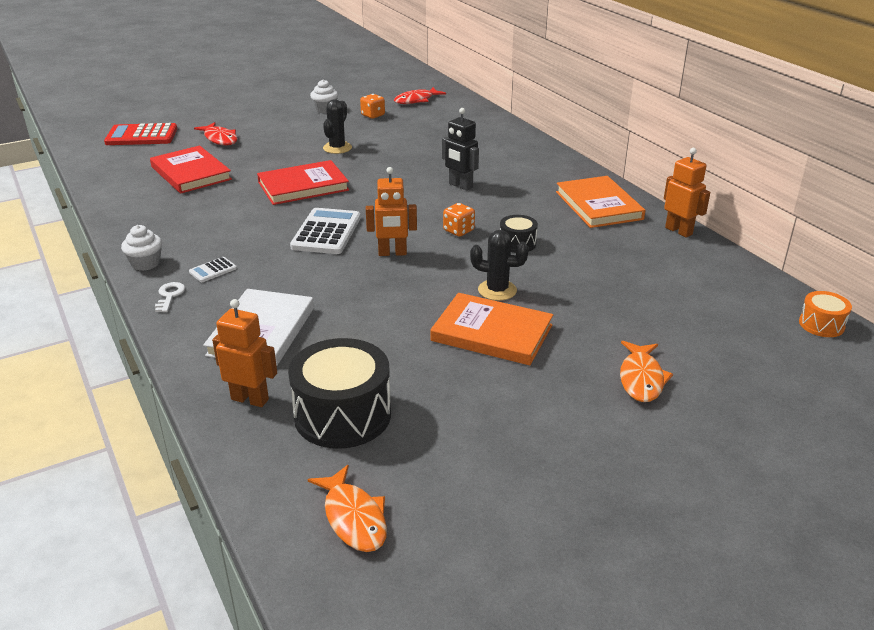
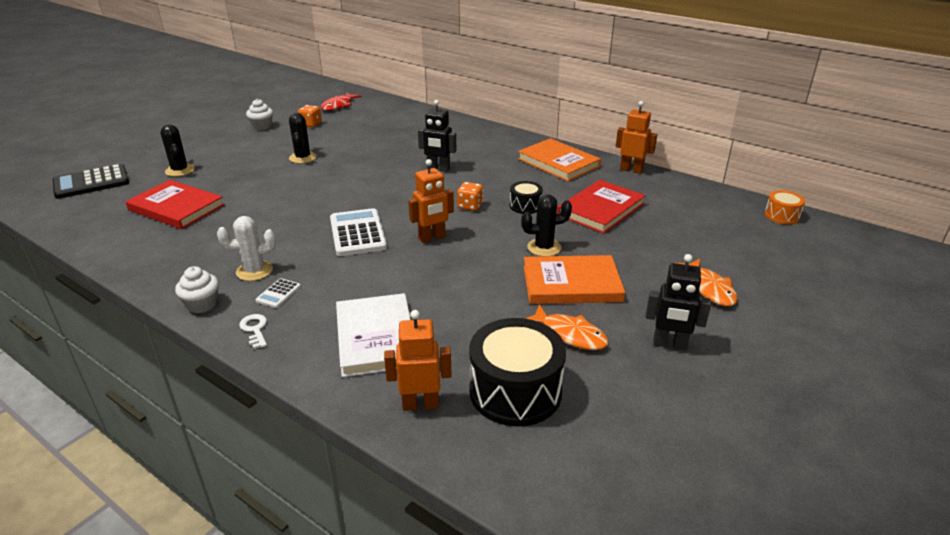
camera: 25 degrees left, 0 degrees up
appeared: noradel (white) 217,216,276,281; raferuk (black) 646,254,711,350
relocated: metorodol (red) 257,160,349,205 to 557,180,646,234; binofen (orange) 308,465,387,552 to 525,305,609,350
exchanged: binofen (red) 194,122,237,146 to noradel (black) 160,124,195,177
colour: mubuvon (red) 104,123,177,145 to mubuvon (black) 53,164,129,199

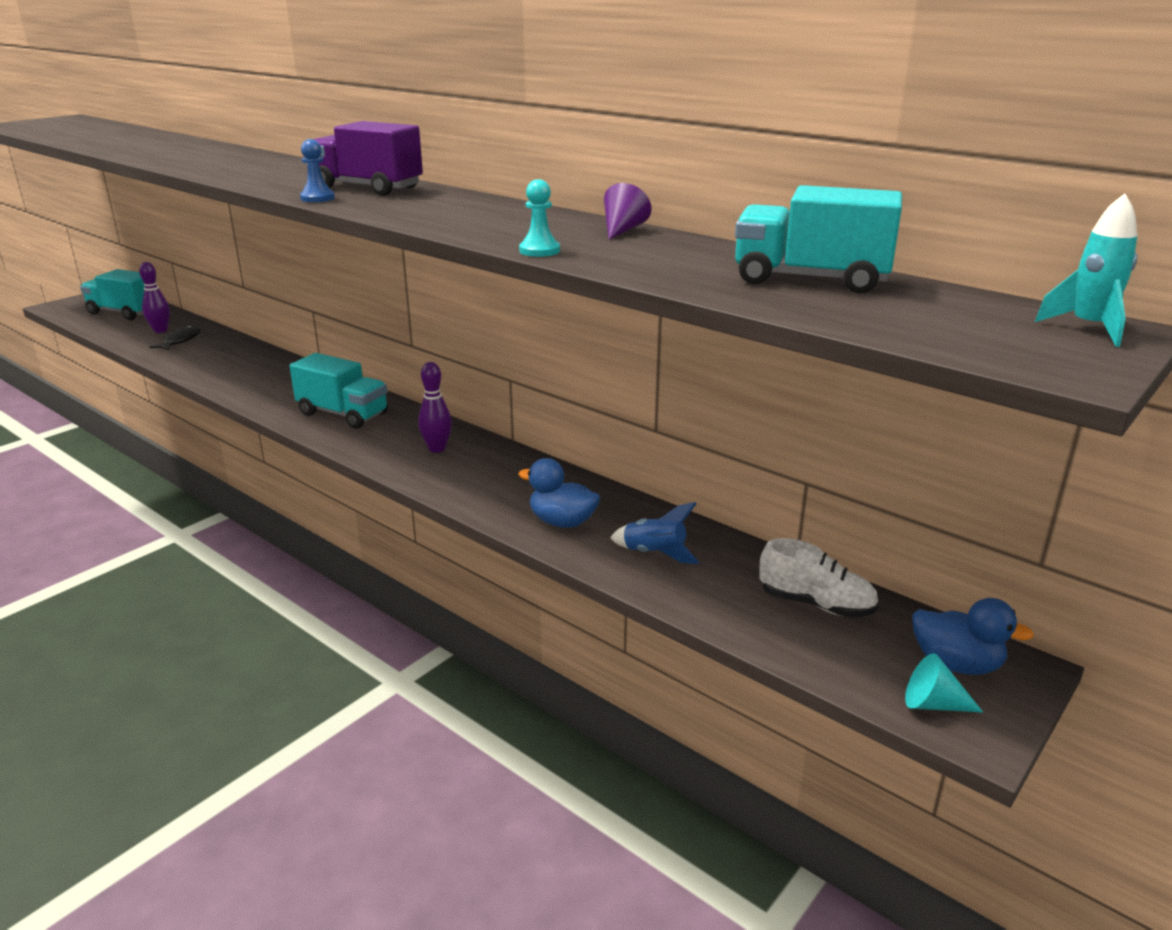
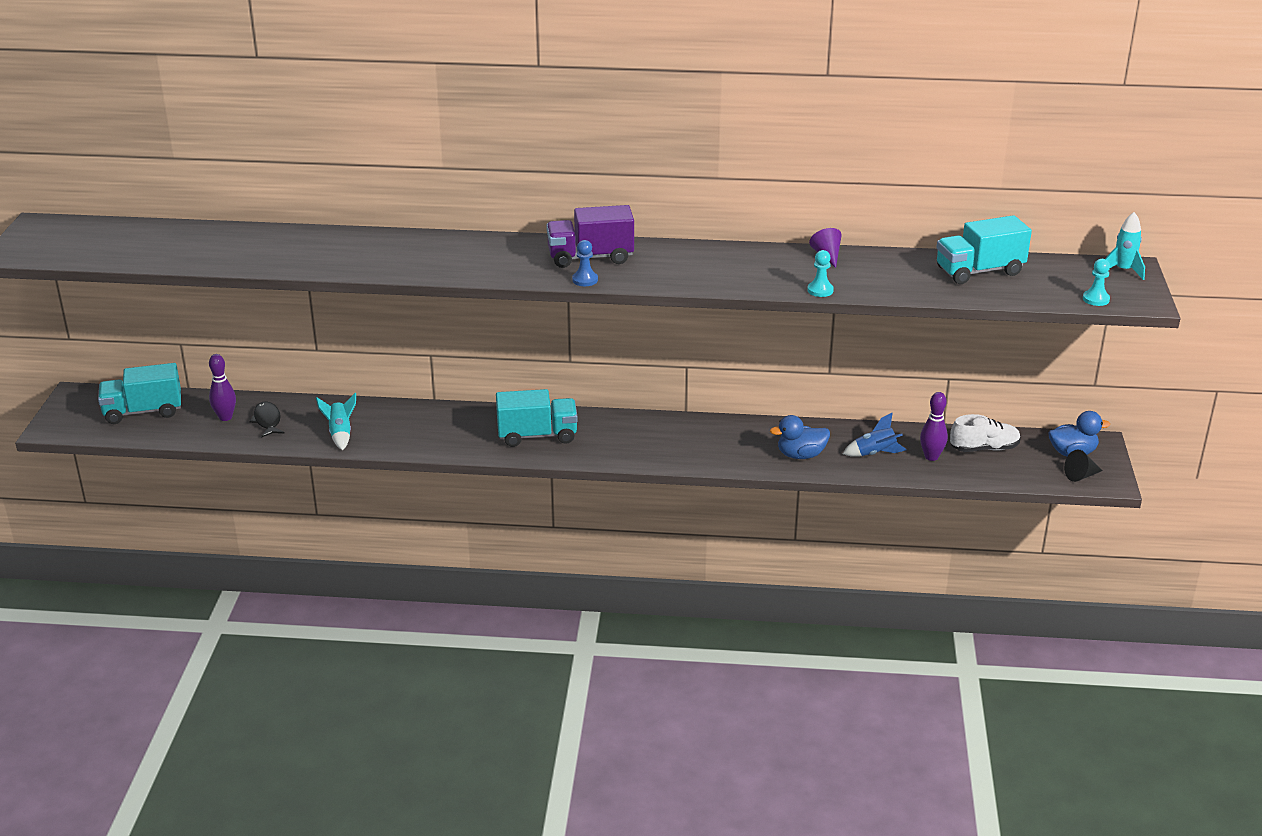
camera: 35 degrees left, 5 degrees up
appeared: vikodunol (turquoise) 1083,259,1110,306; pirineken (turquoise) 316,393,356,450
relocated: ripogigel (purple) 418,362,452,453 to 920,392,948,461
colour: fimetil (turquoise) 905,653,983,713 to fimetil (black) 1064,450,1103,482

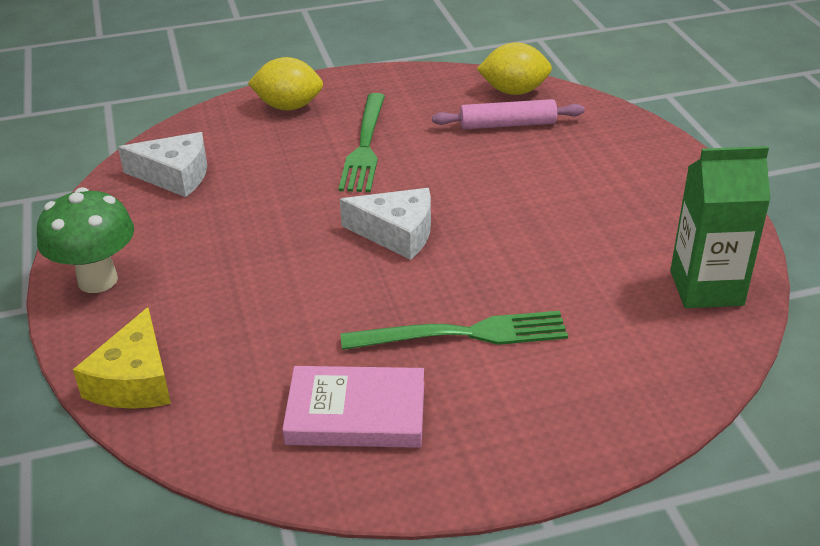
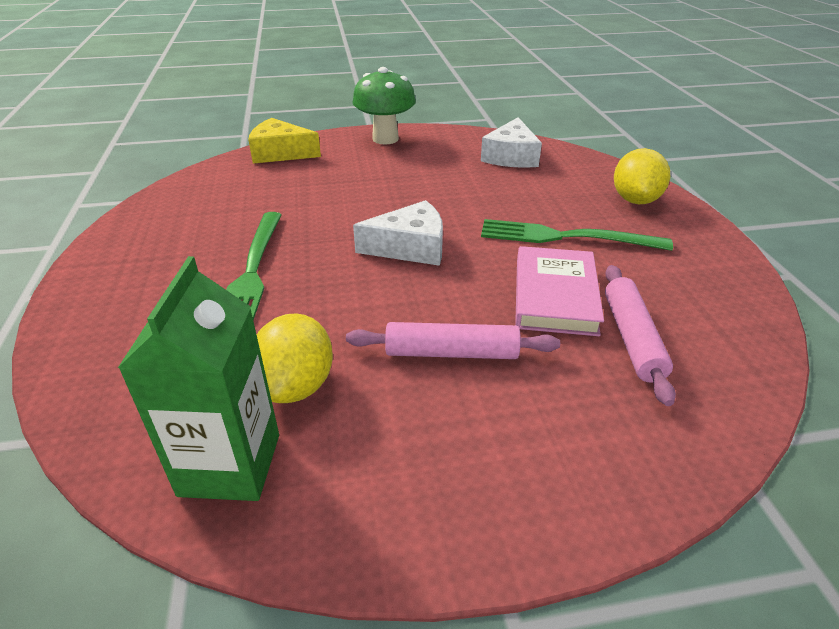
camera: 95 degrees right, 0 degrees up
appeared: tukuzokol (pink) 346,322,560,359
relocated: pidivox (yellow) 477,42,552,95 to 257,314,333,403; metorodol (pink) 282,366,424,448 to 515,246,604,336
spun: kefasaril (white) 340,188,431,260 = 353,200,443,266 120 degrees counterclockwise

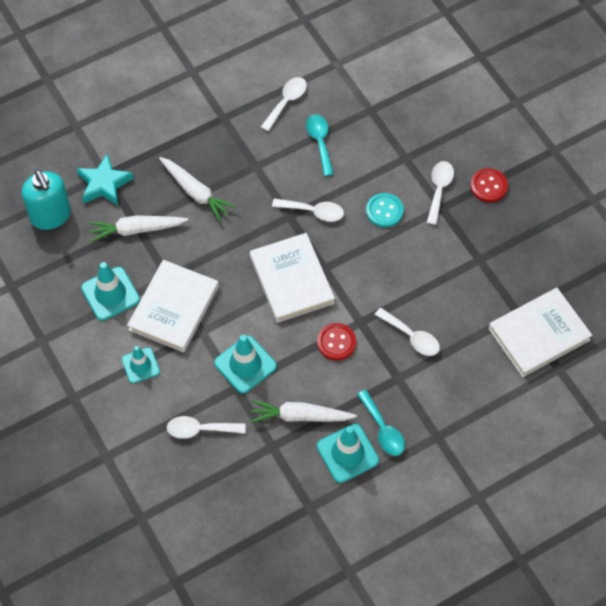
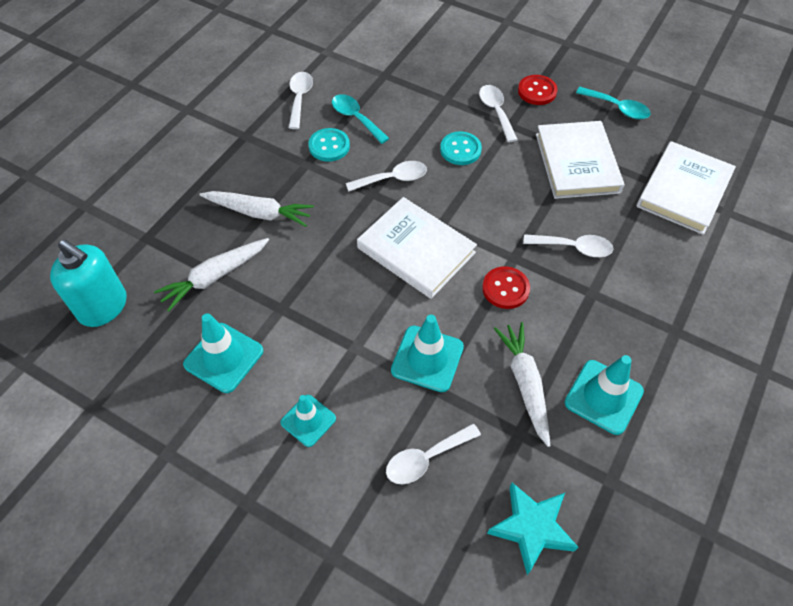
camera: 30 degrees left, 5 degrees down
appeared: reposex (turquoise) 308,128,350,162
relocated: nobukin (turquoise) 76,153,134,206 to 487,483,578,575; metorodol (white) 127,260,219,352 to 536,121,624,199; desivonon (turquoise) 357,390,405,456 to 576,87,651,119
spun: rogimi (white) 250,400,357,423 = 494,322,550,447 105 degrees clockwise

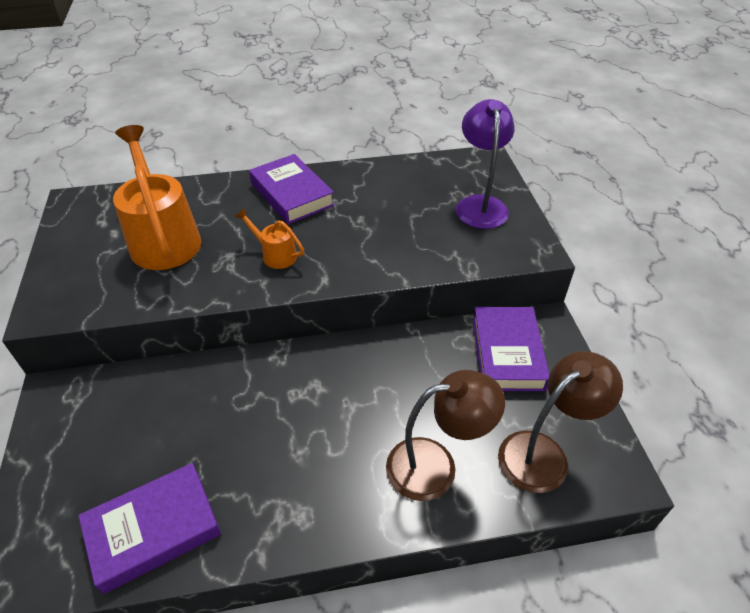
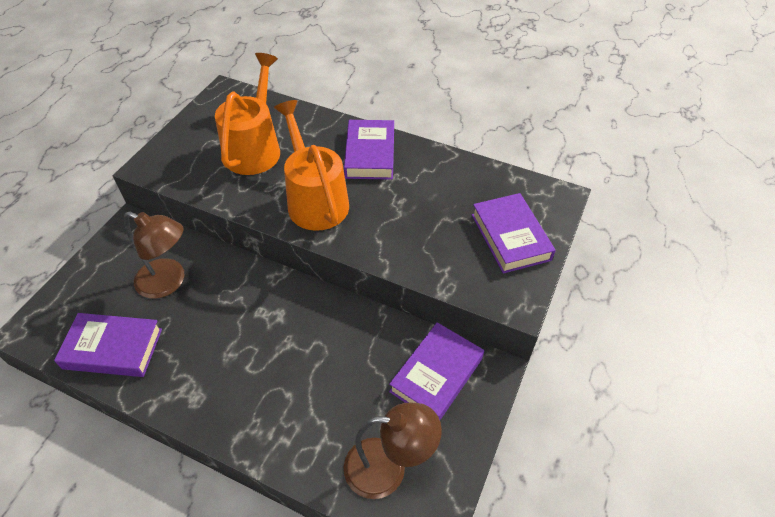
camera: 35 degrees right, 5 degrees up
relocated: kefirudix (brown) 386,370,505,501 to 124,211,184,299
exchanged: kefirudix (purple) 456,99,515,229 to metorodol (purple) 472,193,556,274
size: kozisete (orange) 235,208,304,269 = 274,100,349,231 x2.11

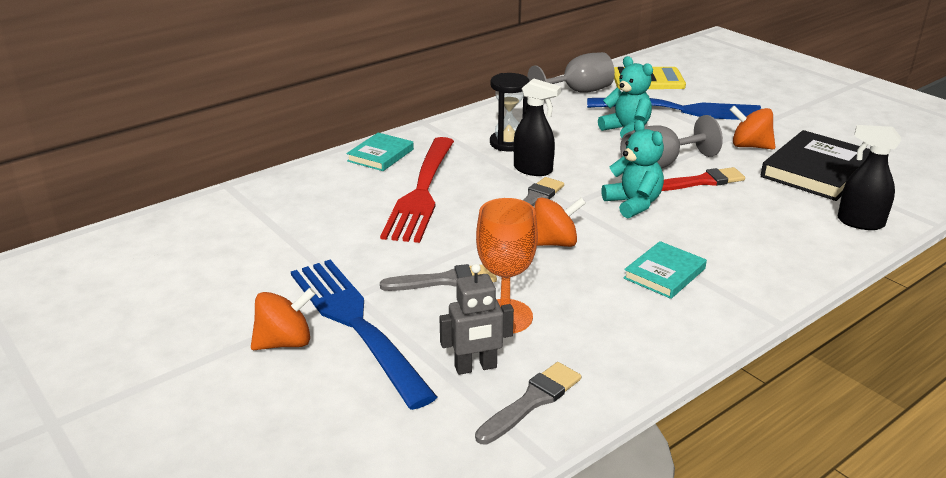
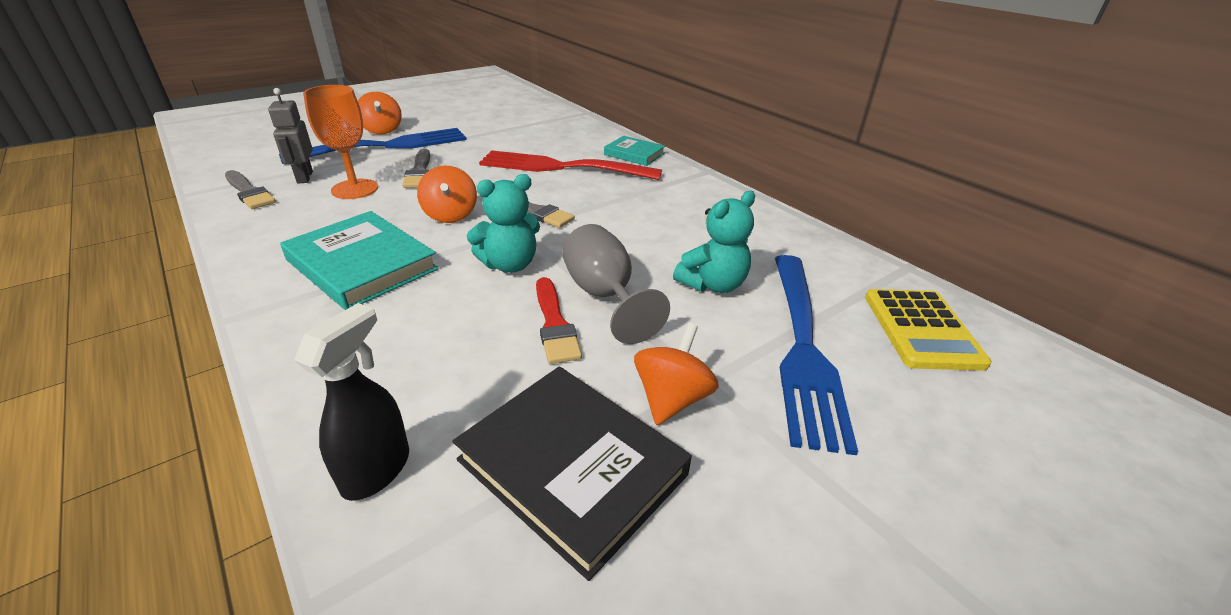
camera: 90 degrees right, 5 degrees up
missing: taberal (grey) 527,52,615,101; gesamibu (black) 490,73,530,152; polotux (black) 514,78,561,176
size: metorodol (turquoise) 624,241,707,299 = 280,211,439,310 x1.71

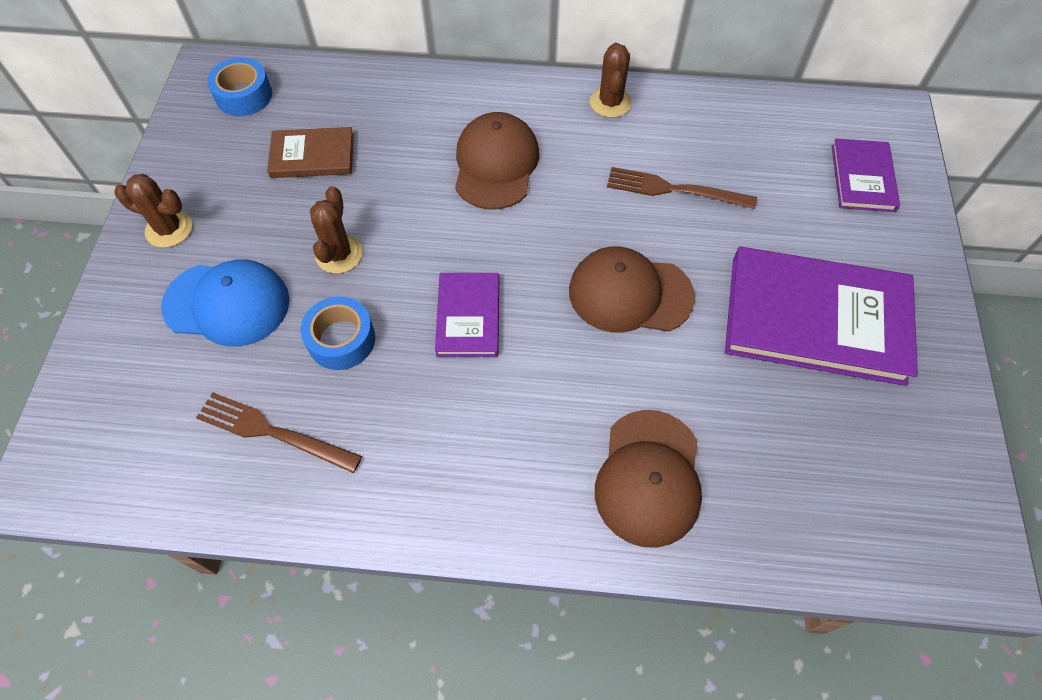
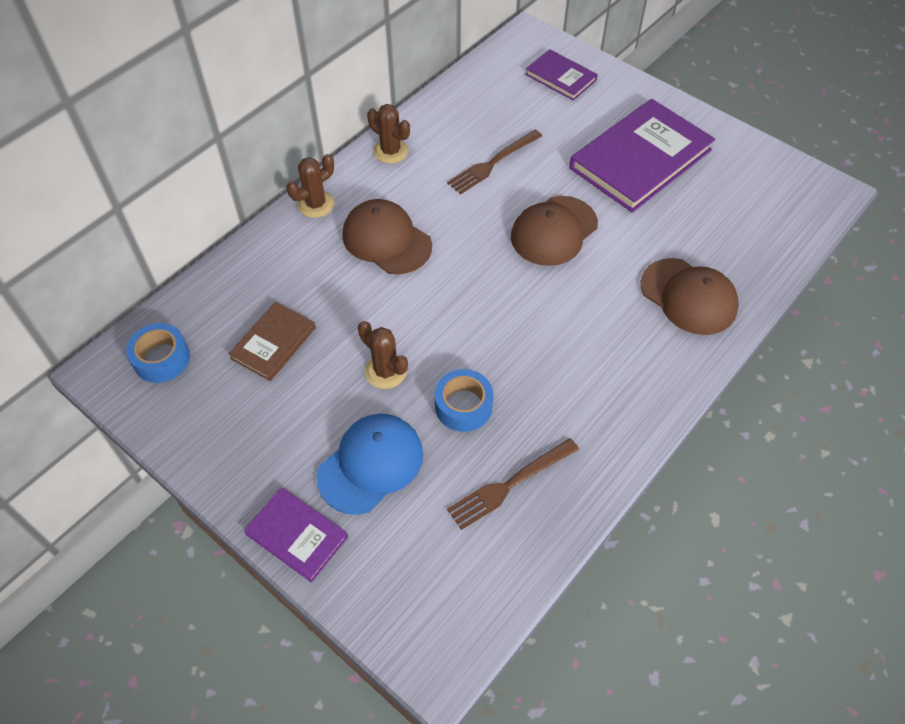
camera: 55 degrees left, 5 degrees down
relocated: noradel (brown) 115,174,192,248 to 287,154,334,218; metorodol (purple) 435,273,499,357 to 244,488,348,582

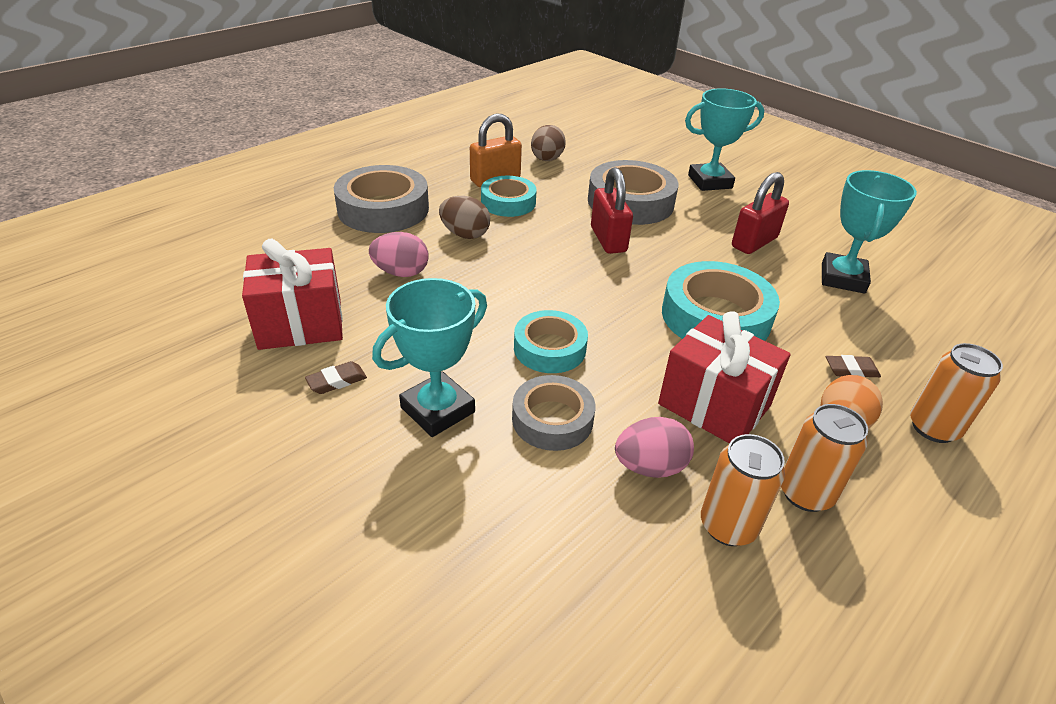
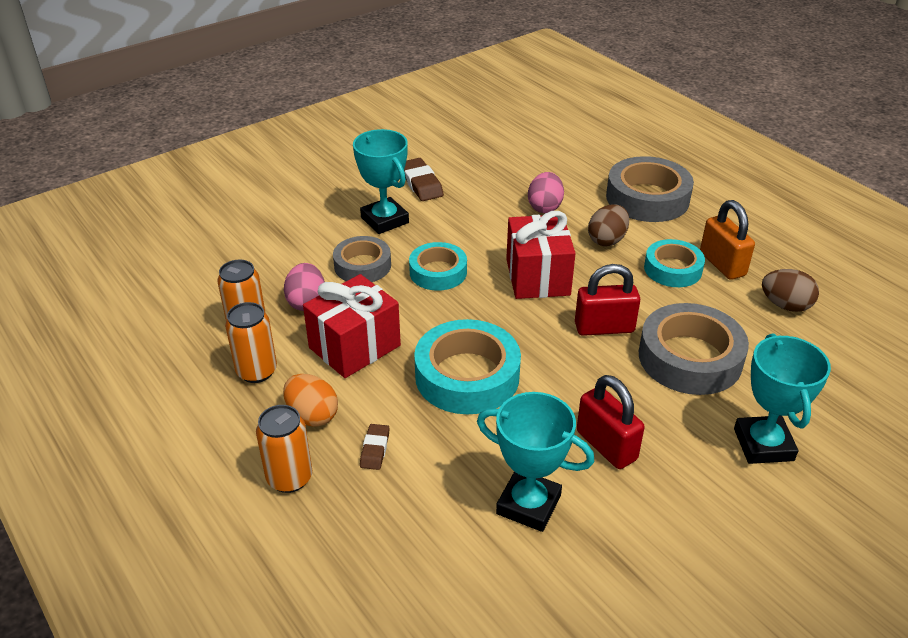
camera: 100 degrees right, 0 degrees up
relocated: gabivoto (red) 242,238,343,350 to 506,211,576,299
size: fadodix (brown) 305,361,367,394 = 404,158,444,201 x1.68

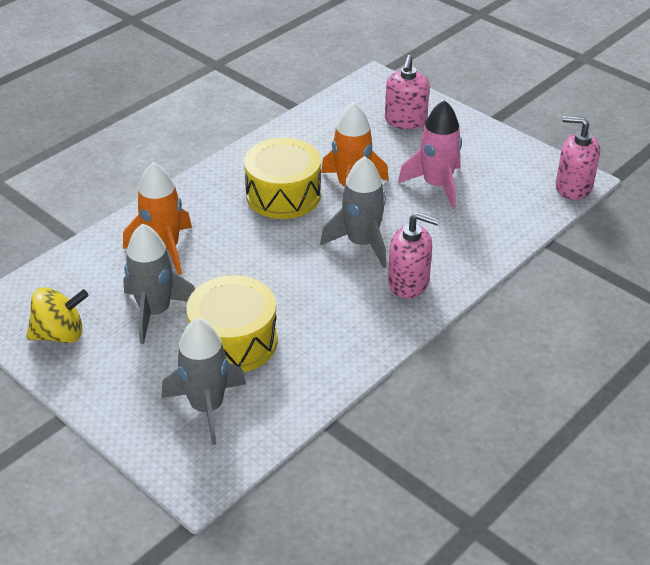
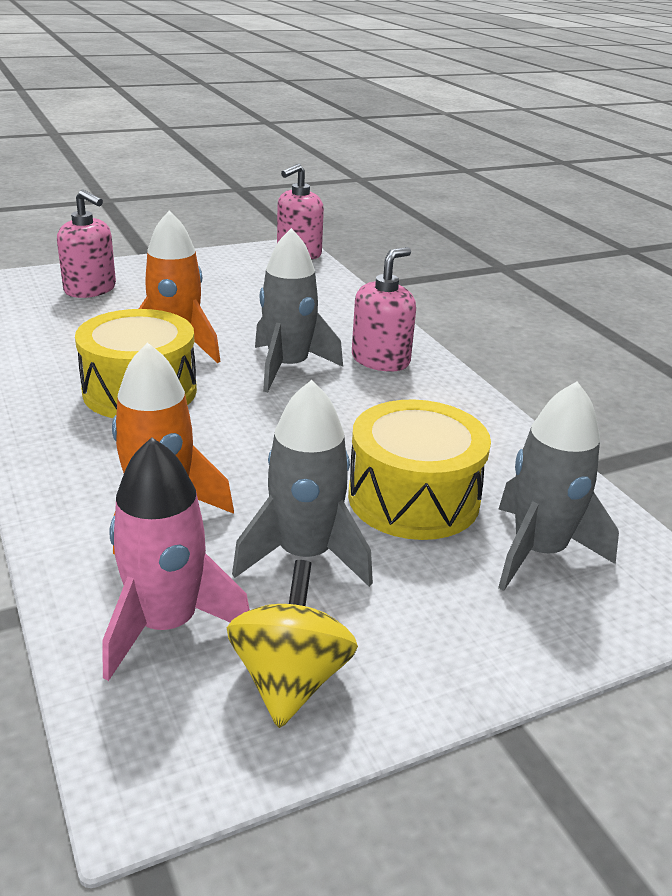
camera: 70 degrees left, 10 degrees down
relocated: pirineken (pink) 398,100,462,209 to 103,437,250,681

